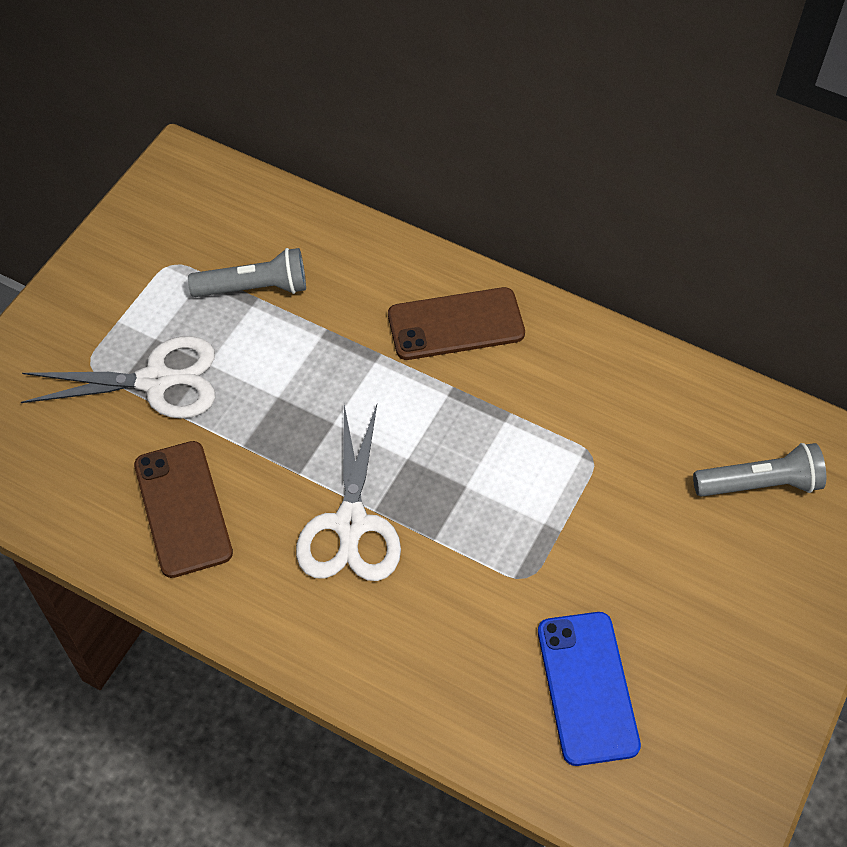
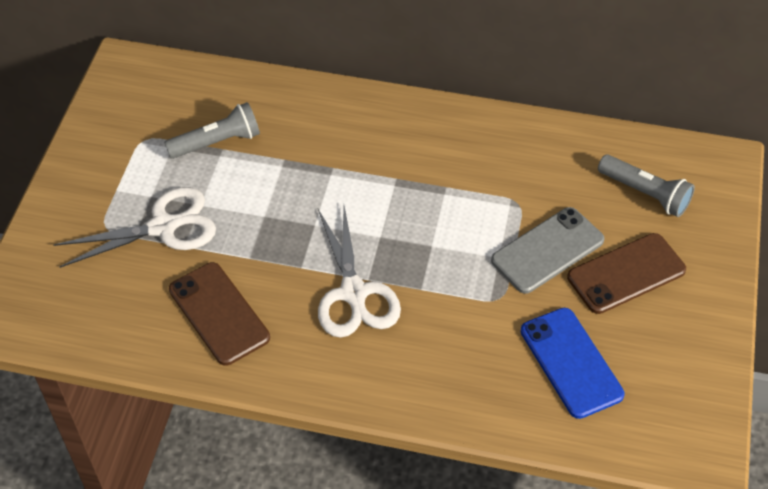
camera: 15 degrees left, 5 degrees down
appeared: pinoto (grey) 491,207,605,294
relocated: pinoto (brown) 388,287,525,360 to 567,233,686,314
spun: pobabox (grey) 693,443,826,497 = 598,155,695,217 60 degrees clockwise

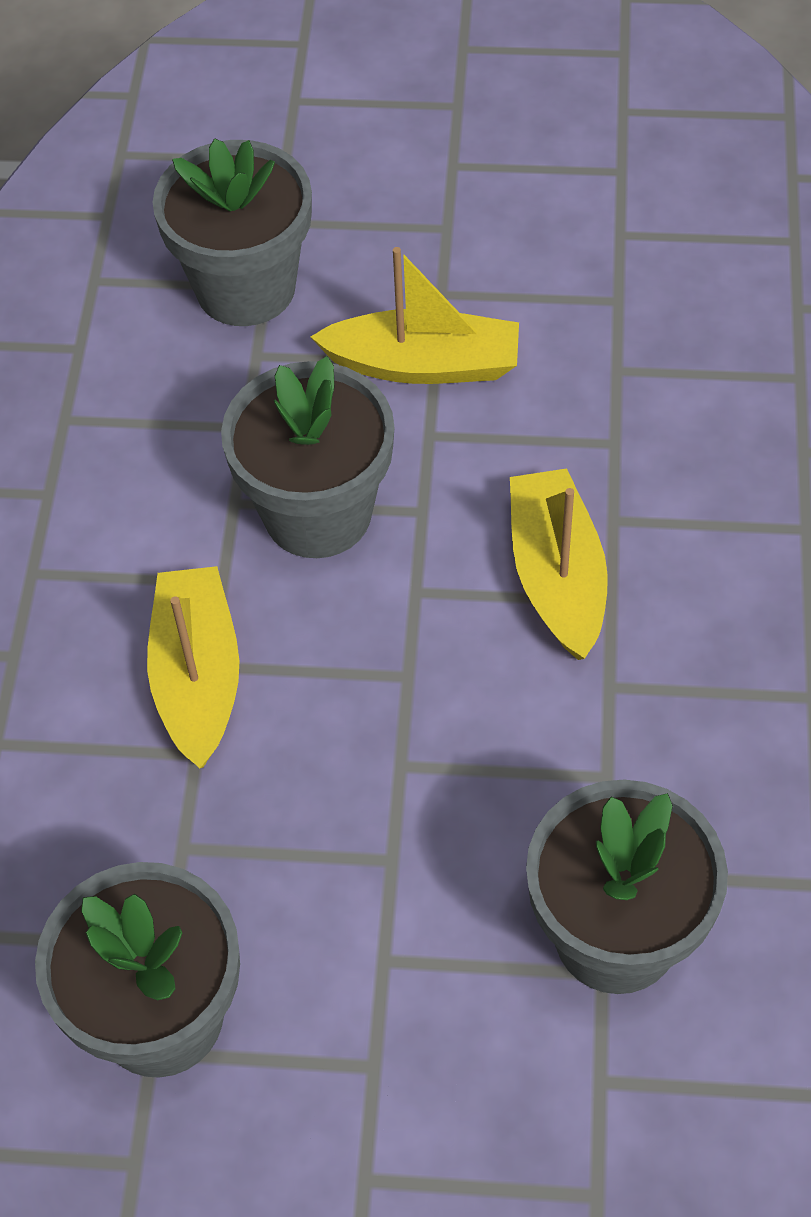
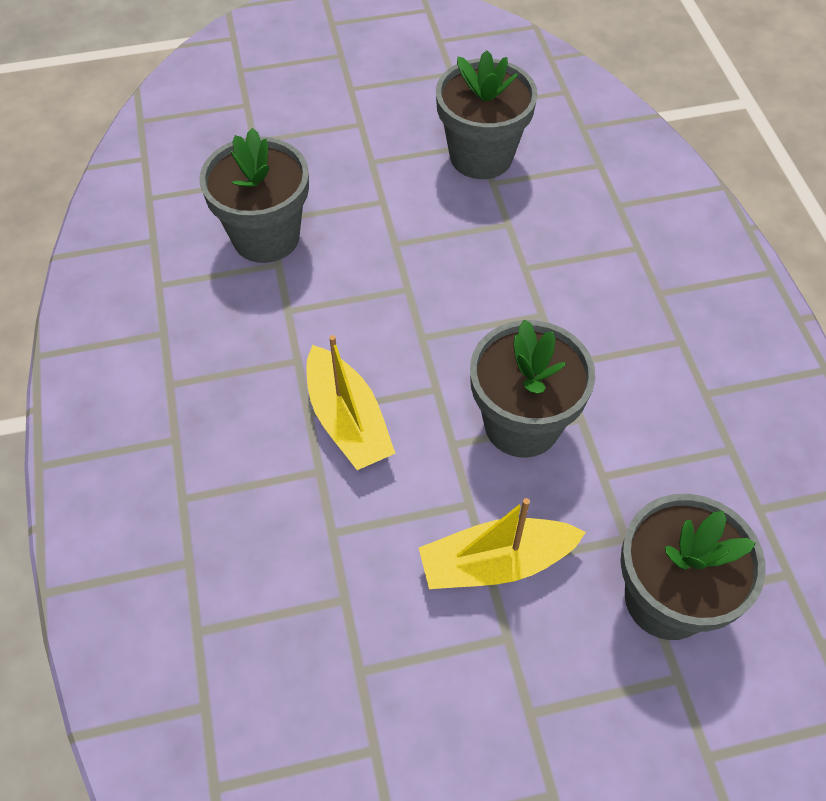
camera: 160 degrees right, 0 degrees up
missing: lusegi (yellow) 147,566,239,768

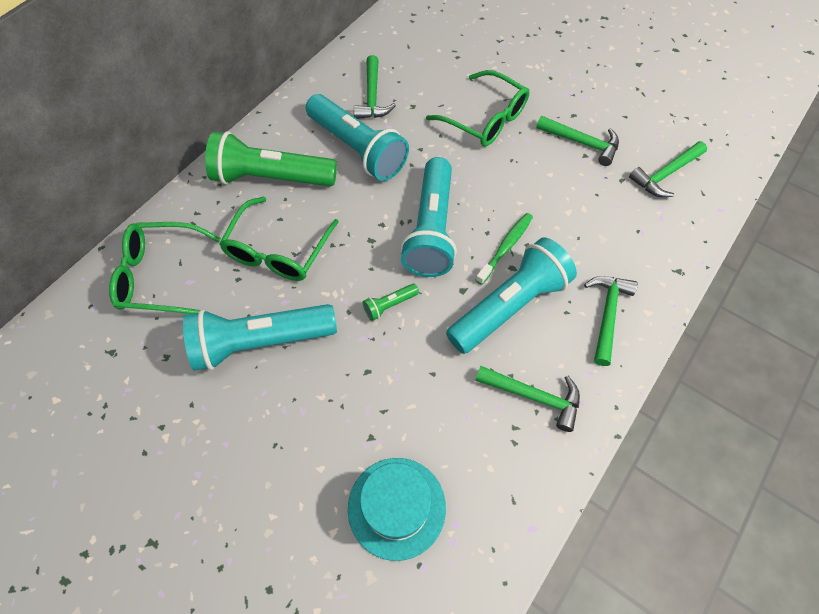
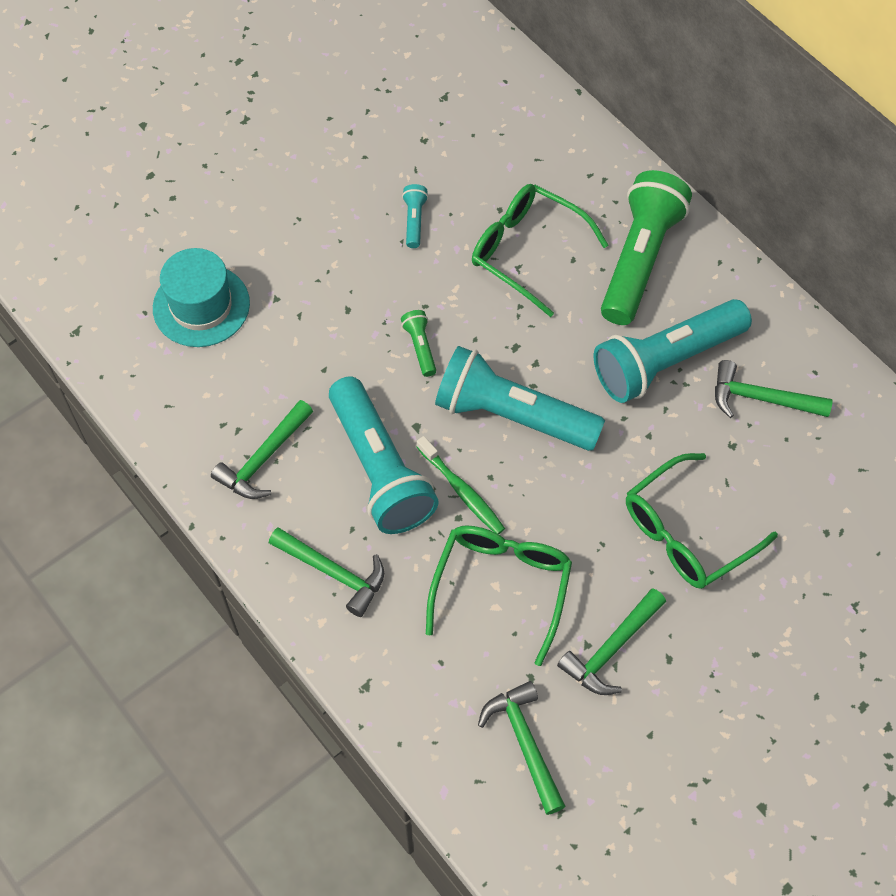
camera: 105 degrees right, 0 degrees up
relocated: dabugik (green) 109,222,221,314 to 426,525,572,666
size: pobabox (turquoise) 183,304,337,371 = 402,184,428,248 x0.41

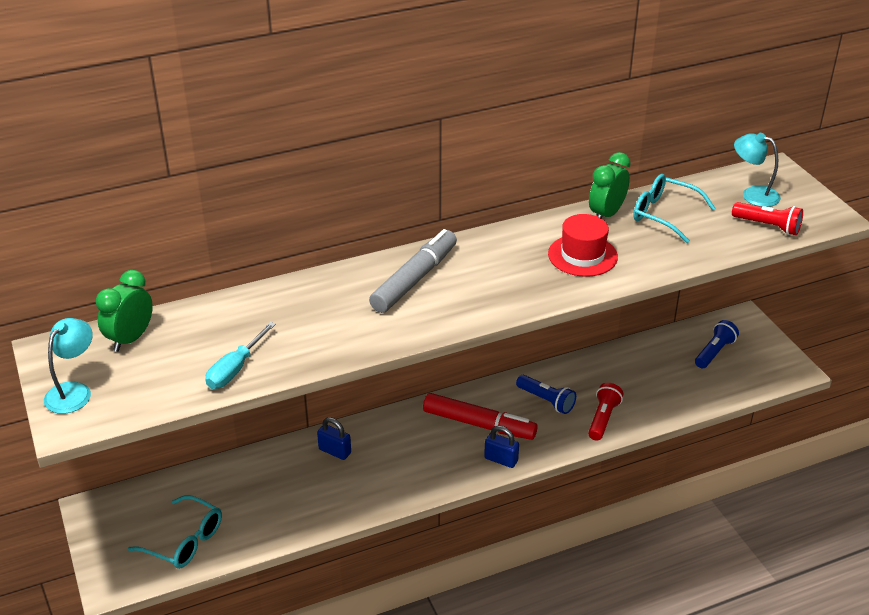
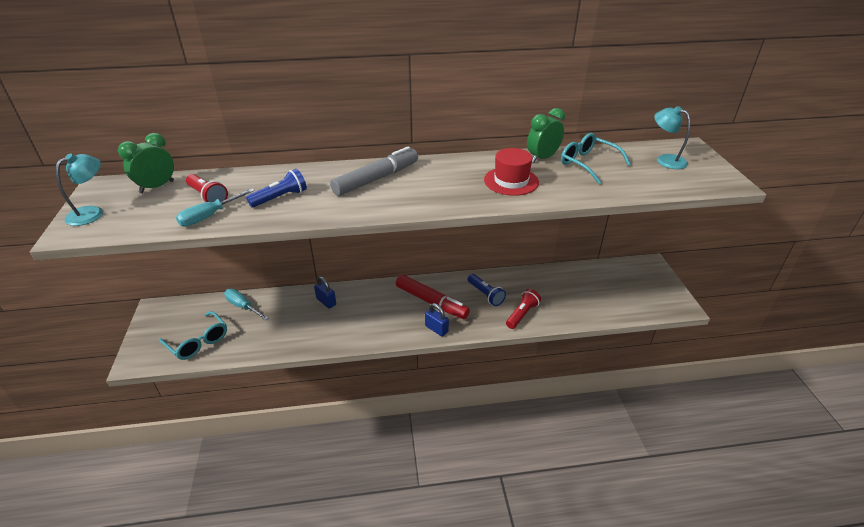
camera: 15 degrees right, 0 degrees up
appeared: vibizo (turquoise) 224,289,268,320
relocated: pobabox (red) 732,202,803,235 to 186,174,228,202; pobabox (blue) 695,320,739,368 to 246,169,307,207

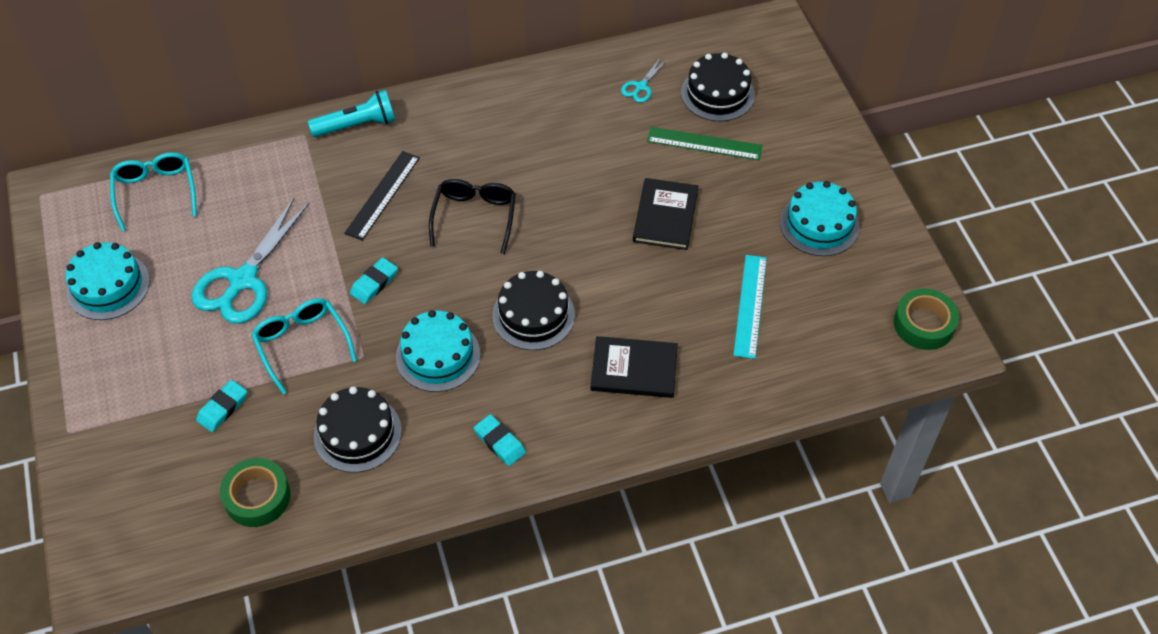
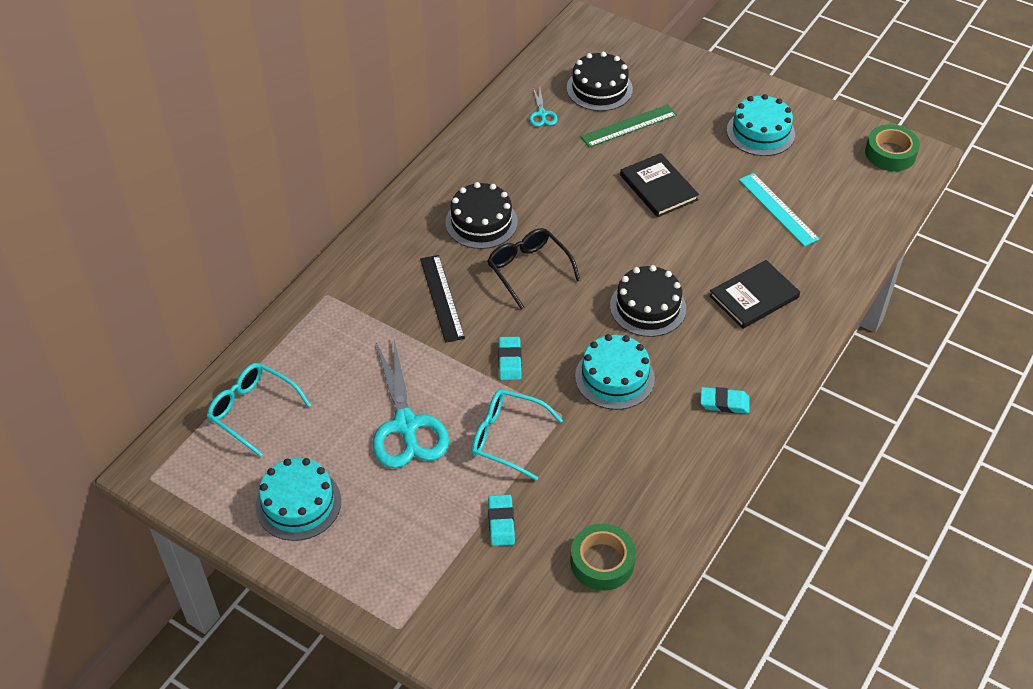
camera: 40 degrees left, 5 degrees down
missing: pobabox (turquoise) 308,90,395,137
relocated: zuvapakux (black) 314,386,402,473 to 445,182,518,249

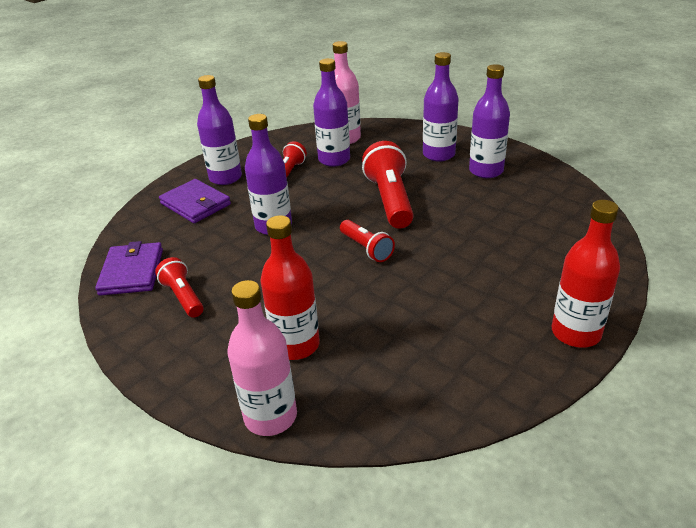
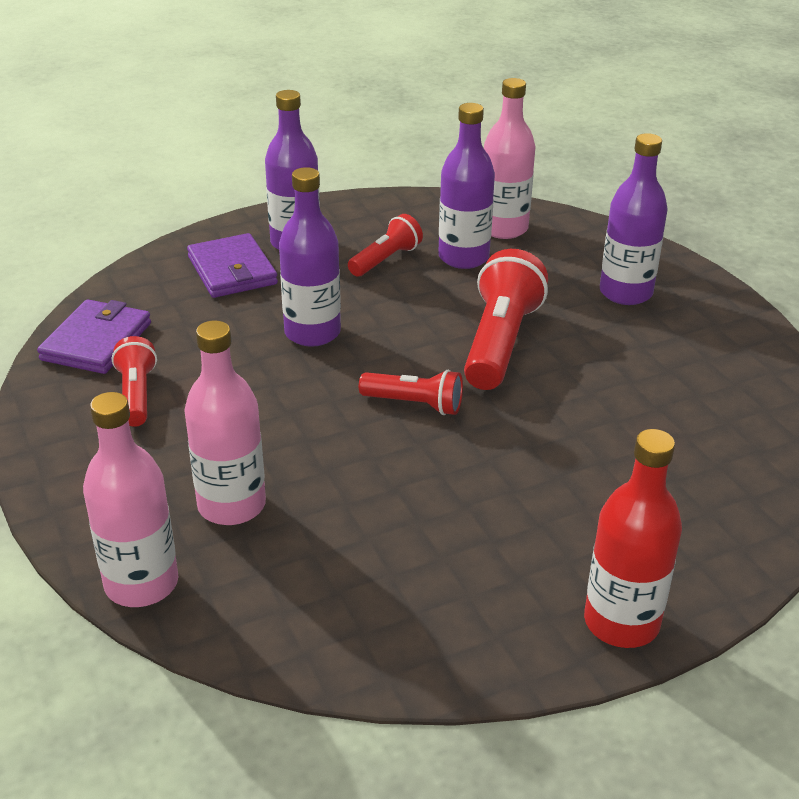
camera: 20 degrees right, 0 degrees up
missing: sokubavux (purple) 469,64,510,178
colour: sokubavux (red) 260,215,320,360 to sokubavux (pink) 184,321,266,525
spun: pobabox (red) 340,220,395,262 = 359,370,463,415 60 degrees counterclockwise

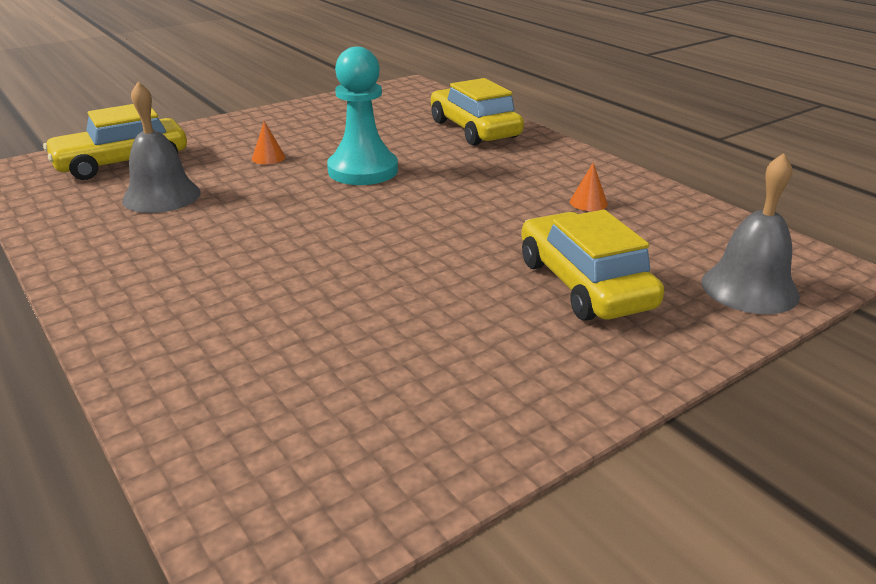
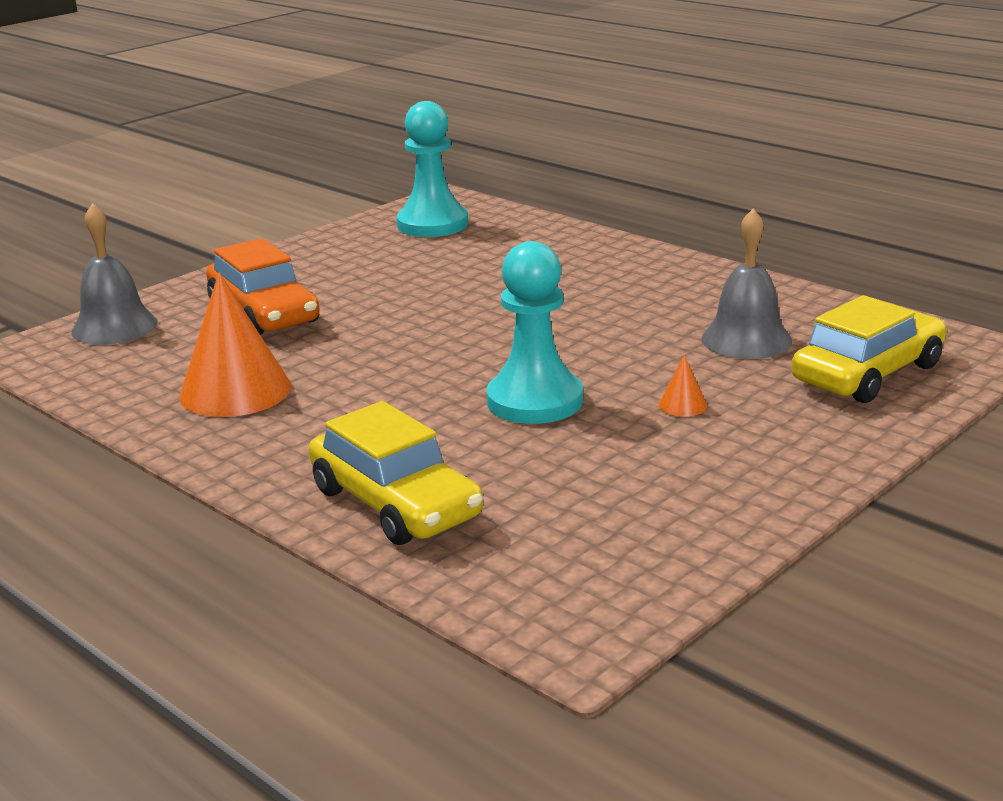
camera: 170 degrees right, 5 degrees down
appeared: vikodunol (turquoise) 396,101,468,237
colour: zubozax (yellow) 521,210,664,321 to zubozax (orange) 206,238,320,335
size: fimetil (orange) 570,162,608,211 = 179,272,291,417 x2.40

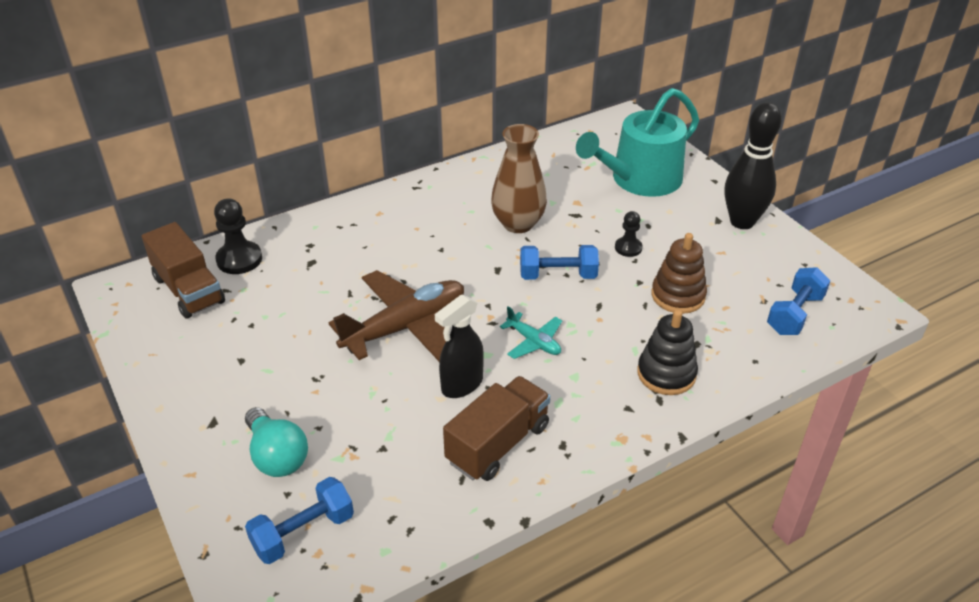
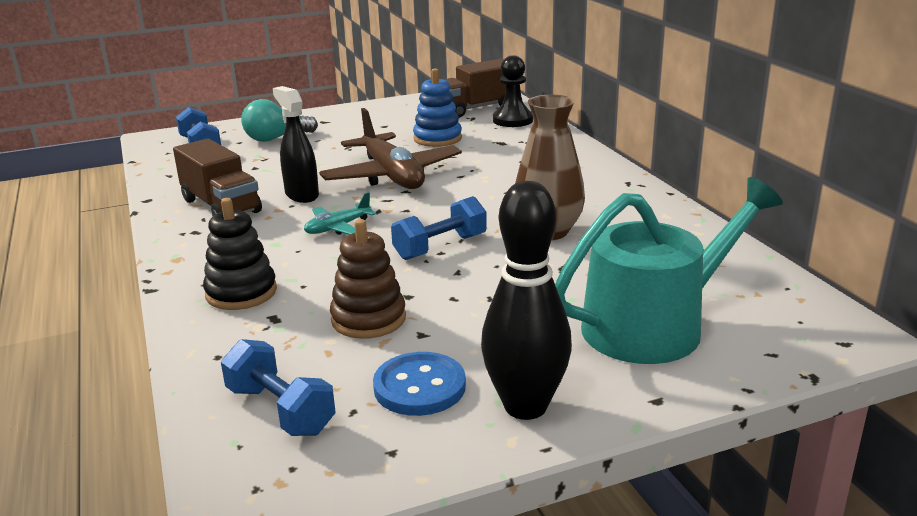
camera: 100 degrees right, 15 degrees down
missing: vikodunol (black) 615,211,643,257
appeared: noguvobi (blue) 413,68,462,147; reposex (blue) 373,352,466,416
spun: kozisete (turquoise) 576,88,699,197 = 555,177,783,364 90 degrees clockwise; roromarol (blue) 520,245,599,280 = 391,196,487,260 45 degrees clockwise

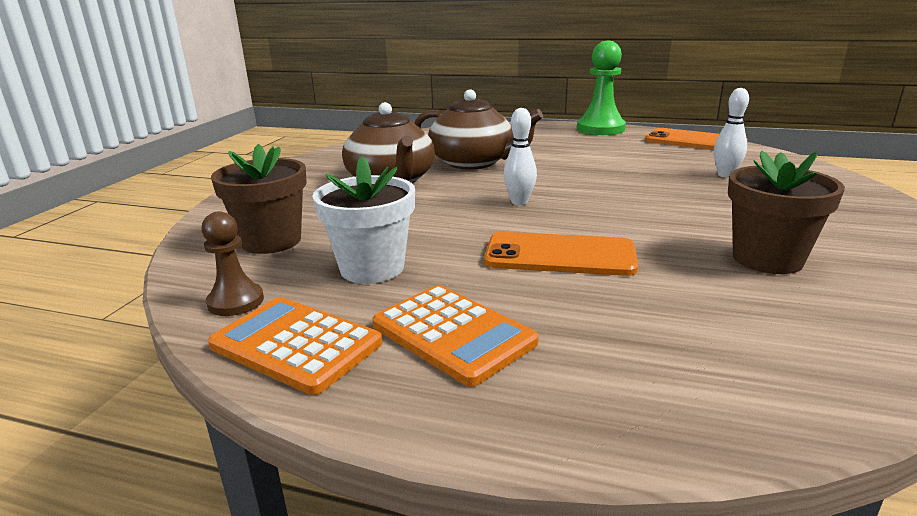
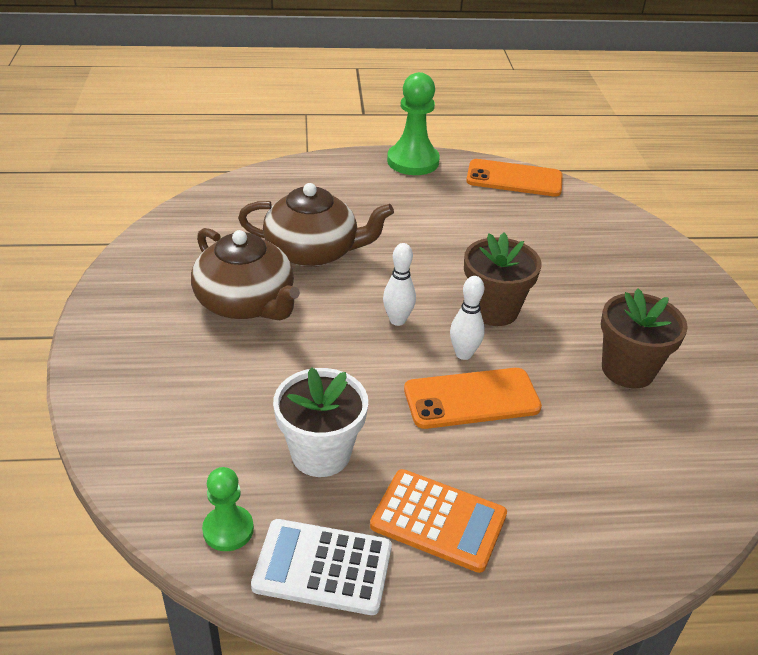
camera: 25 degrees left, 15 degrees up
relocated: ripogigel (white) 714,88,749,178 to 450,276,485,360; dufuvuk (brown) 211,144,307,254 to 464,233,541,326
colour: vikodunol (brown) 201,211,264,316 to vikodunol (green) 202,467,254,551; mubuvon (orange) 208,297,382,395 to mubuvon (white) 251,519,392,615

